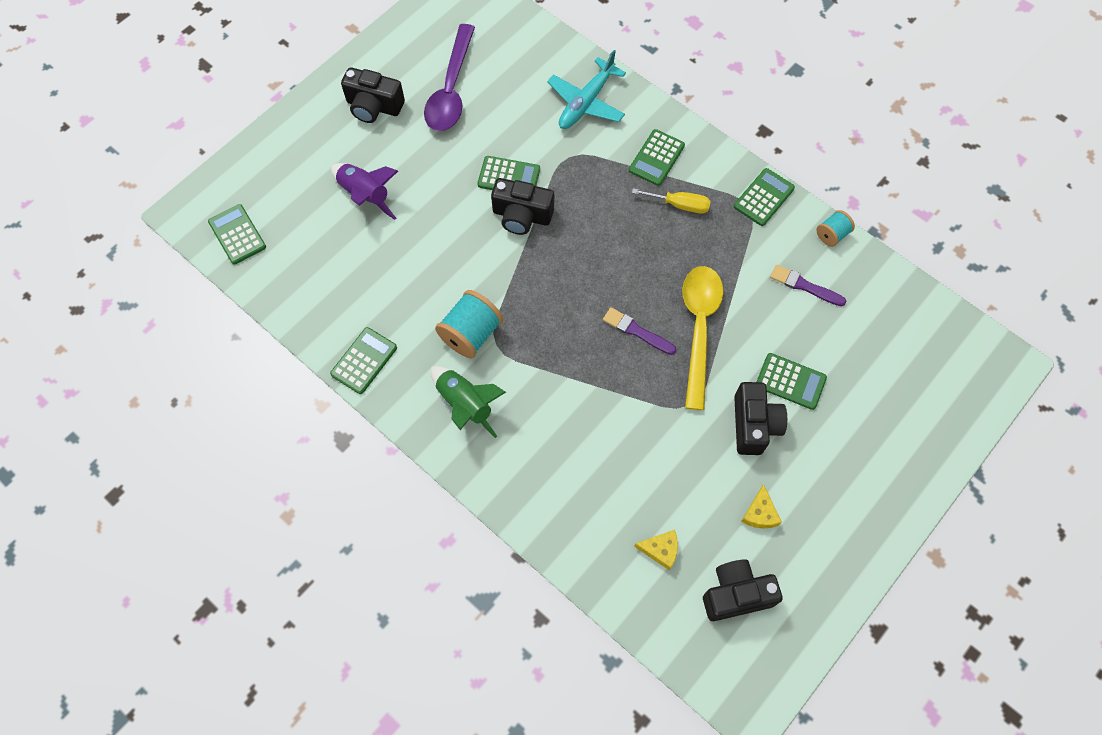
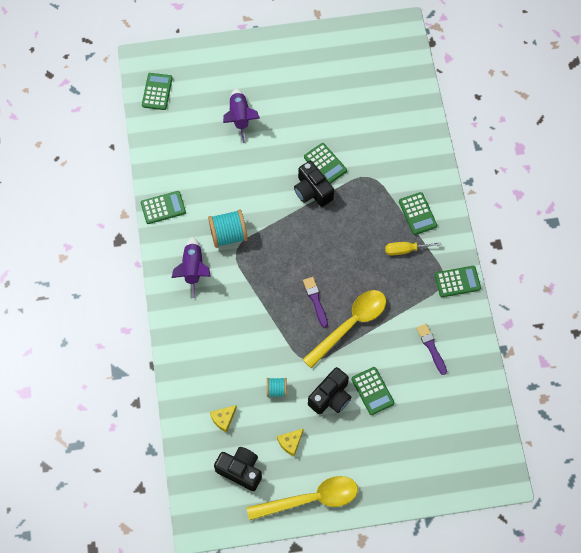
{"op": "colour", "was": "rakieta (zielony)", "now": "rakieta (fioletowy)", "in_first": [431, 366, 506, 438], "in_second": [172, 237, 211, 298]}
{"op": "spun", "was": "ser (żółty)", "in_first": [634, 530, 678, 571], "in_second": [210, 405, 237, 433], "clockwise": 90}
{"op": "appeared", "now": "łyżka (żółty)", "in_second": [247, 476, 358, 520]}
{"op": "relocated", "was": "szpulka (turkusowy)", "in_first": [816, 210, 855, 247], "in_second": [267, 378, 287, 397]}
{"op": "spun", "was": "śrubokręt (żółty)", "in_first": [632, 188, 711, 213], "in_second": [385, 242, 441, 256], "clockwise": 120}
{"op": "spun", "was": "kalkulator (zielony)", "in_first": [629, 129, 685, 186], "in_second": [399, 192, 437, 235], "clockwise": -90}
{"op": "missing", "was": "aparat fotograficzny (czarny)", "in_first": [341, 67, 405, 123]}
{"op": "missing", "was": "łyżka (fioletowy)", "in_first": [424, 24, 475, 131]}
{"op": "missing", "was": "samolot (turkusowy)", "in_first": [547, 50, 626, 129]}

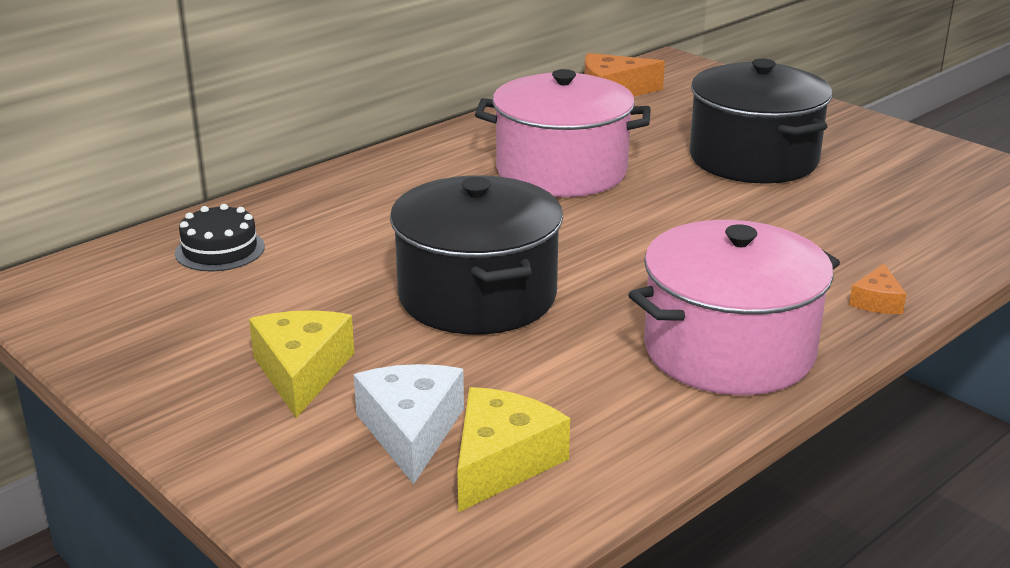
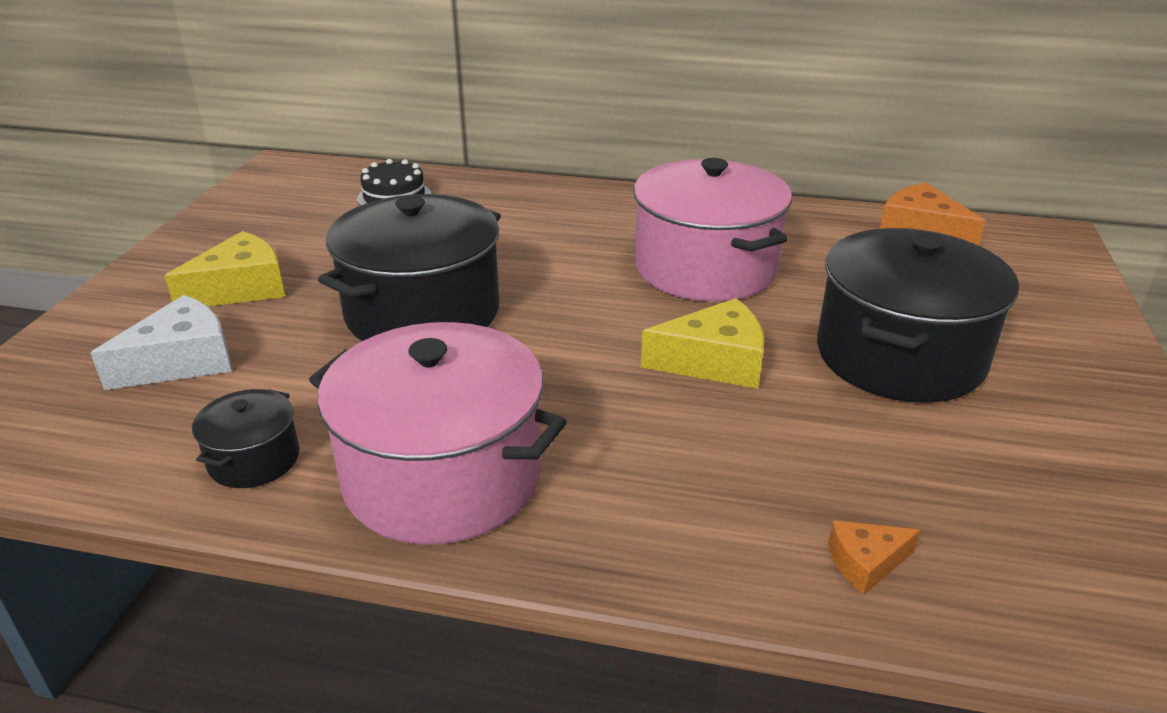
{"op": "appeared", "now": "garnek (czarny)", "in_second": [192, 389, 300, 488]}
{"op": "relocated", "was": "ser (żółty)", "in_first": [457, 387, 570, 512], "in_second": [641, 298, 764, 389]}
{"op": "relocated", "was": "ser (pomarańczowy)", "in_first": [849, 264, 906, 314], "in_second": [828, 520, 921, 595]}

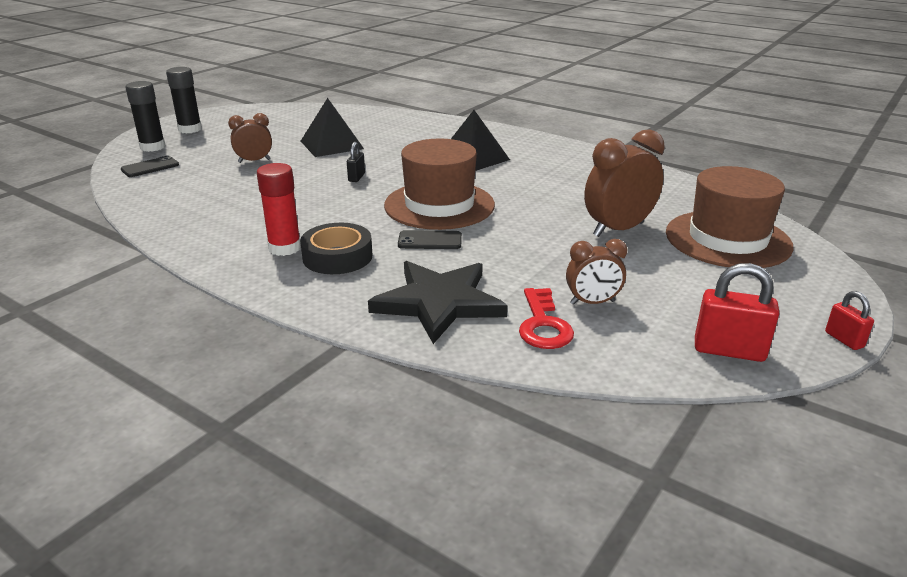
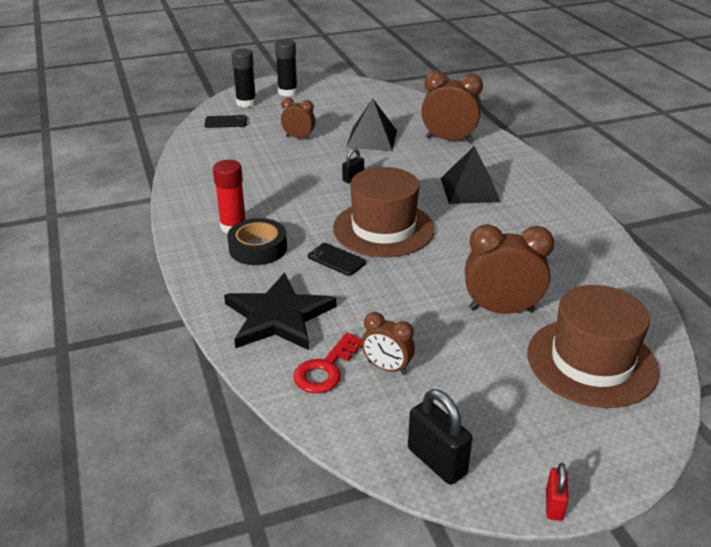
{"op": "colour", "was": "kłódka (czerwony)", "now": "kłódka (czarny)", "in_first": [695, 263, 779, 362], "in_second": [408, 389, 473, 485]}
{"op": "appeared", "now": "budzik (brązowy)", "in_second": [421, 71, 483, 142]}

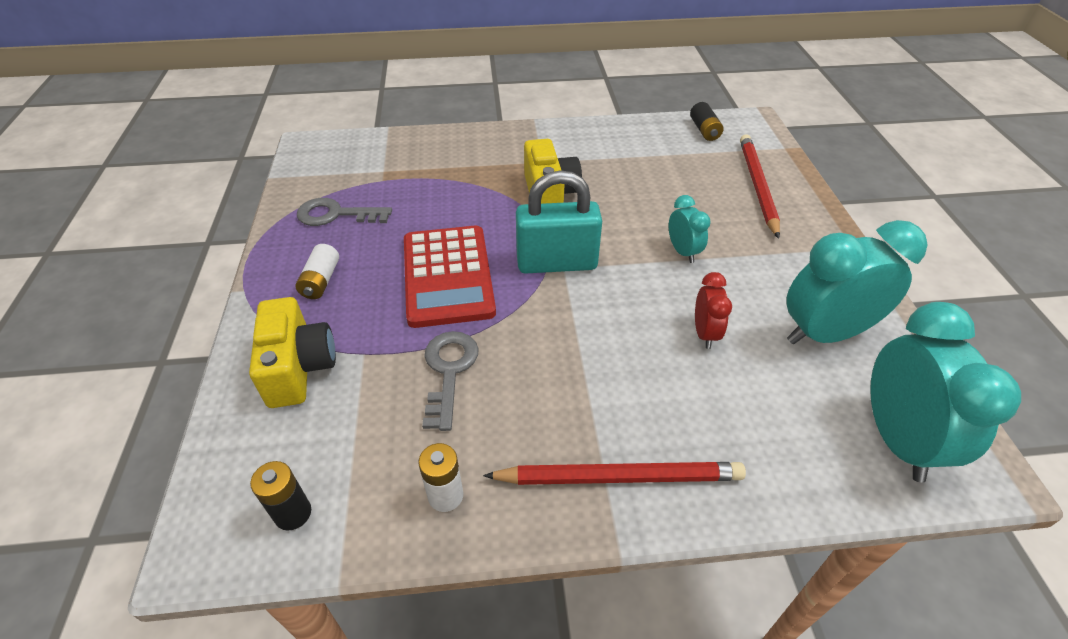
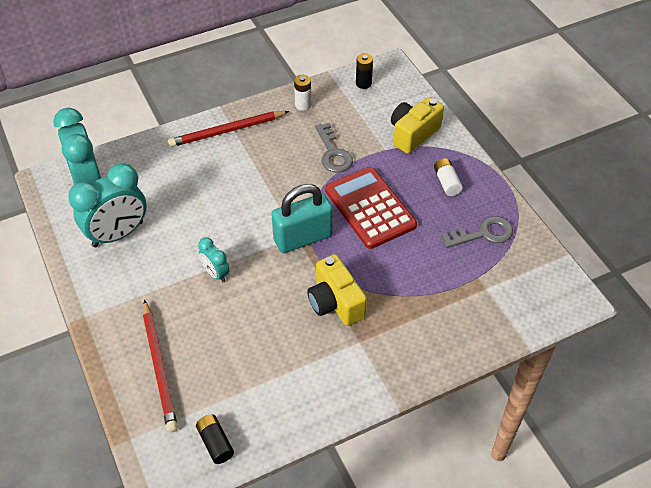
{"op": "spun", "was": "aparat fotograficzny (żółty)", "in_first": [249, 297, 336, 408], "in_second": [391, 97, 444, 154], "clockwise": 75}
{"op": "missing", "was": "budzik (czerwony)", "in_first": [695, 272, 732, 349]}

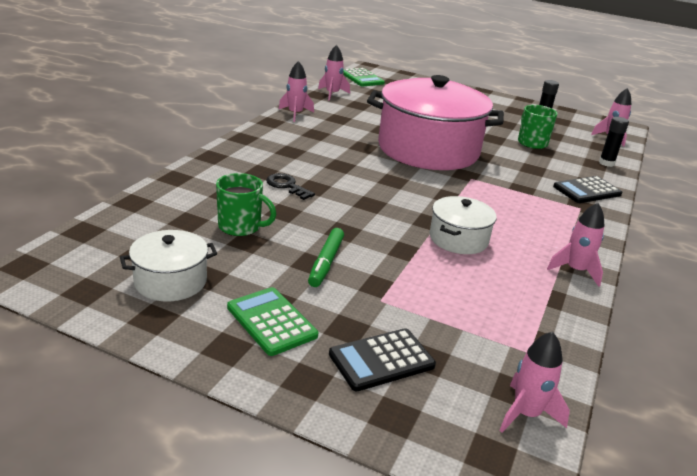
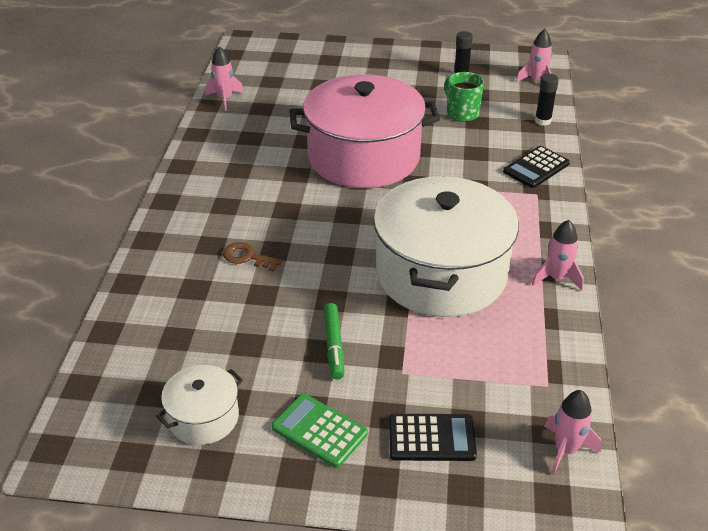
{"op": "colour", "was": "klucz (czarny)", "now": "klucz (brązowy)", "in_first": [266, 173, 315, 200], "in_second": [223, 242, 282, 272]}
{"op": "size", "was": "garnek (biały)", "in_first": [430, 196, 497, 254], "in_second": [373, 176, 519, 317], "ratio": 2.19}
{"op": "spun", "was": "kalkulator (czarny)", "in_first": [329, 328, 436, 391], "in_second": [389, 414, 477, 461], "clockwise": -135}
{"op": "missing", "was": "kubek (zielony)", "in_first": [216, 173, 276, 236]}
{"op": "missing", "was": "rakieta (różowy)", "in_first": [279, 61, 314, 122]}
{"op": "missing", "was": "kalkulator (zielony)", "in_first": [343, 68, 385, 86]}

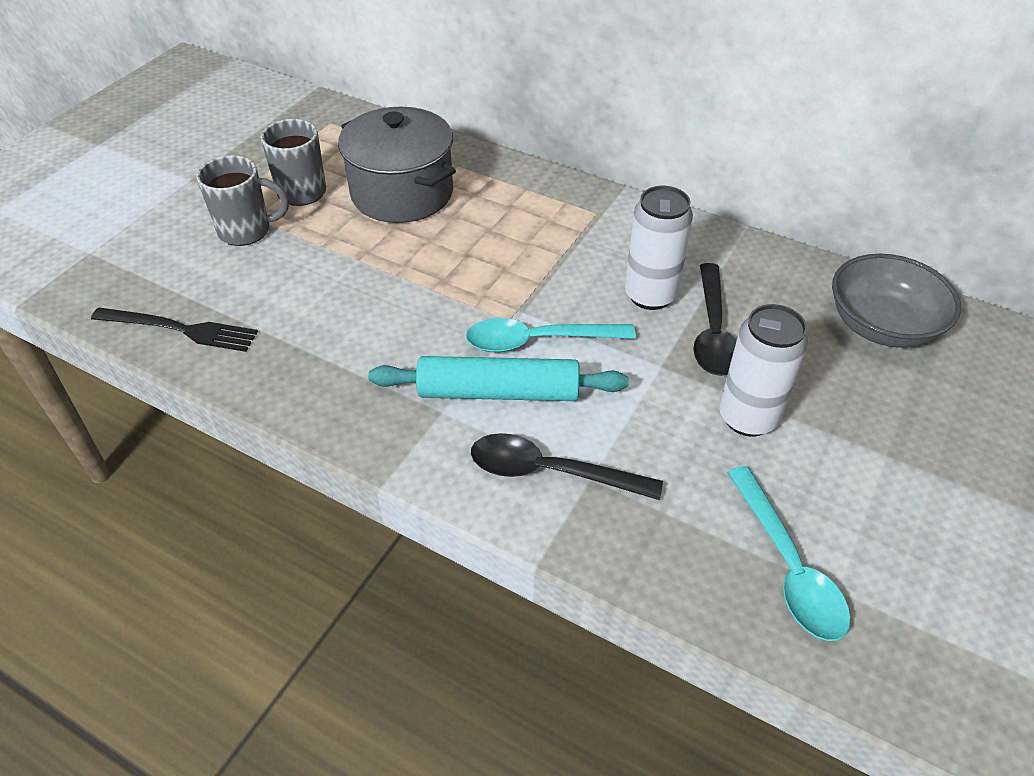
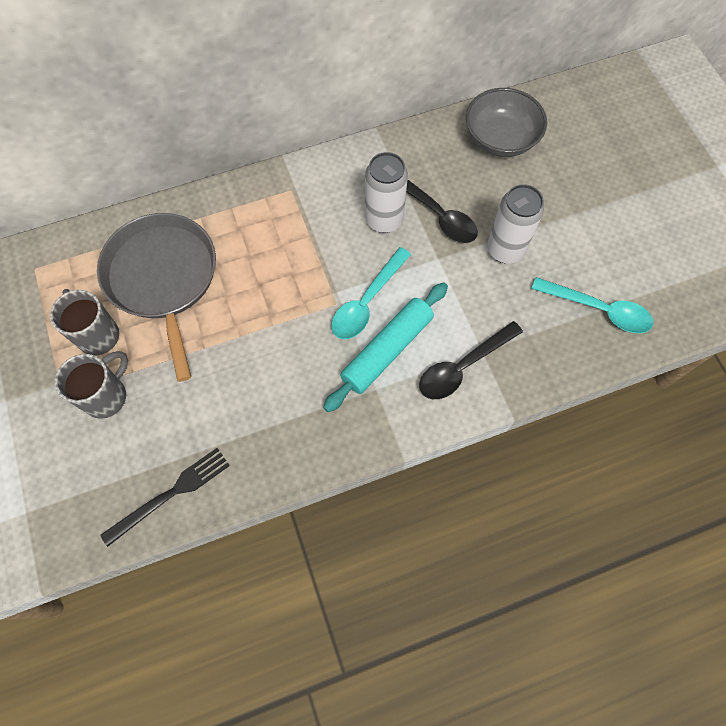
{"op": "exchanged", "was": "garnek (szary)", "now": "patelnia (szary)", "in_first": [338, 107, 456, 223], "in_second": [97, 213, 216, 382]}

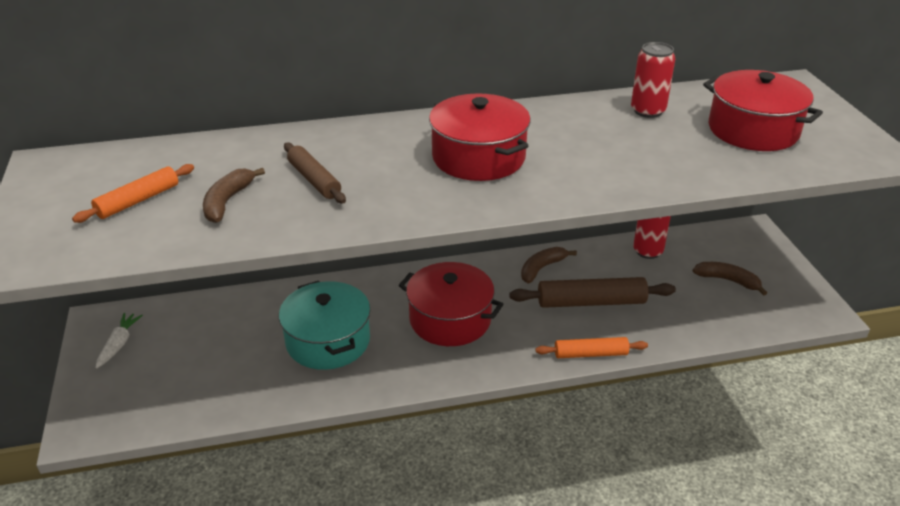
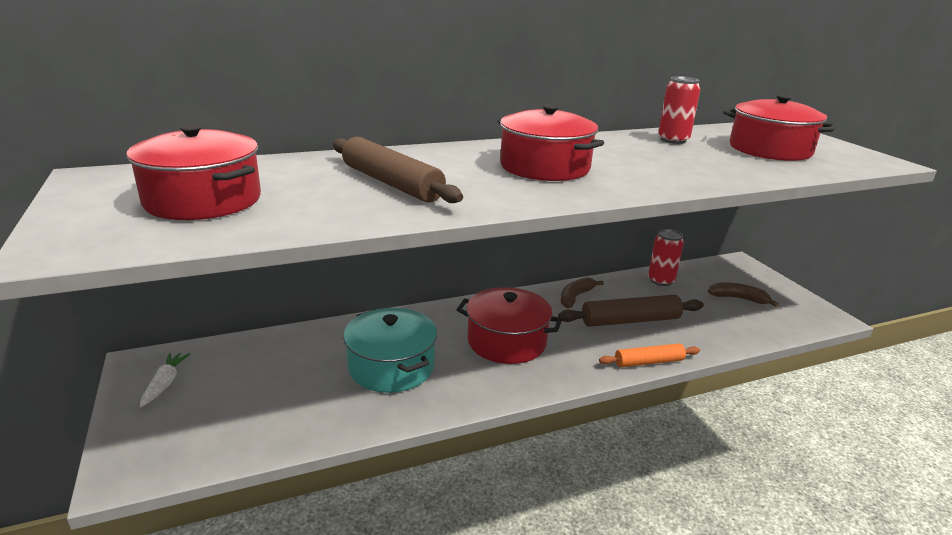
{"op": "exchanged", "was": "wałek do ciasta (pomarańczowy)", "now": "garnek (czerwony)", "in_first": [72, 164, 194, 223], "in_second": [127, 124, 261, 220]}
{"op": "size", "was": "wałek do ciasta (brązowy)", "in_first": [284, 142, 346, 203], "in_second": [333, 137, 463, 203], "ratio": 1.58}
{"op": "missing", "was": "banan (brązowy)", "in_first": [203, 168, 265, 223]}

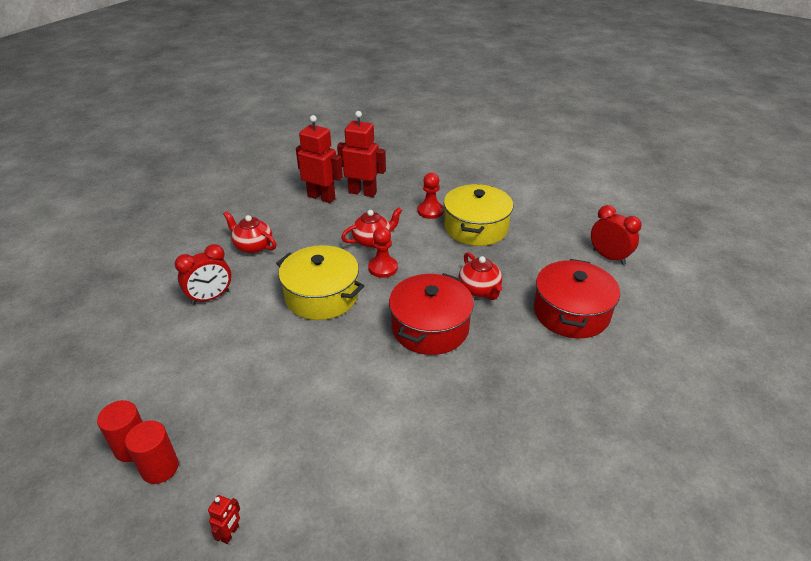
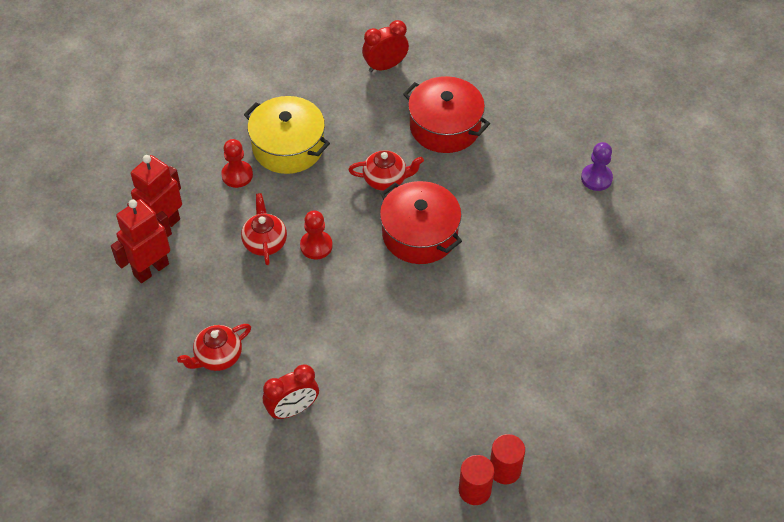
{"op": "spun", "was": "budzik (czerwony)", "in_first": [175, 244, 231, 305], "in_second": [263, 364, 319, 419], "clockwise": 75}
{"op": "appeared", "now": "pionek (fioletowy)", "in_second": [581, 142, 613, 191]}
{"op": "missing", "was": "robot (czerwony)", "in_first": [208, 495, 240, 544]}
{"op": "missing", "was": "garnek (żółty)", "in_first": [276, 245, 364, 320]}

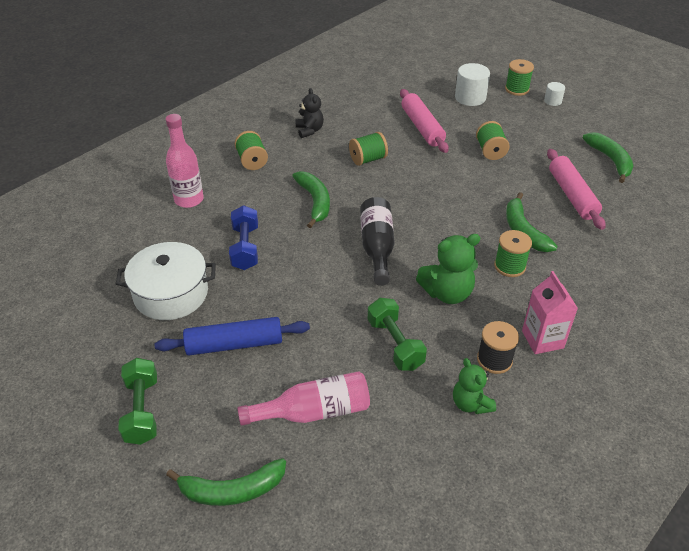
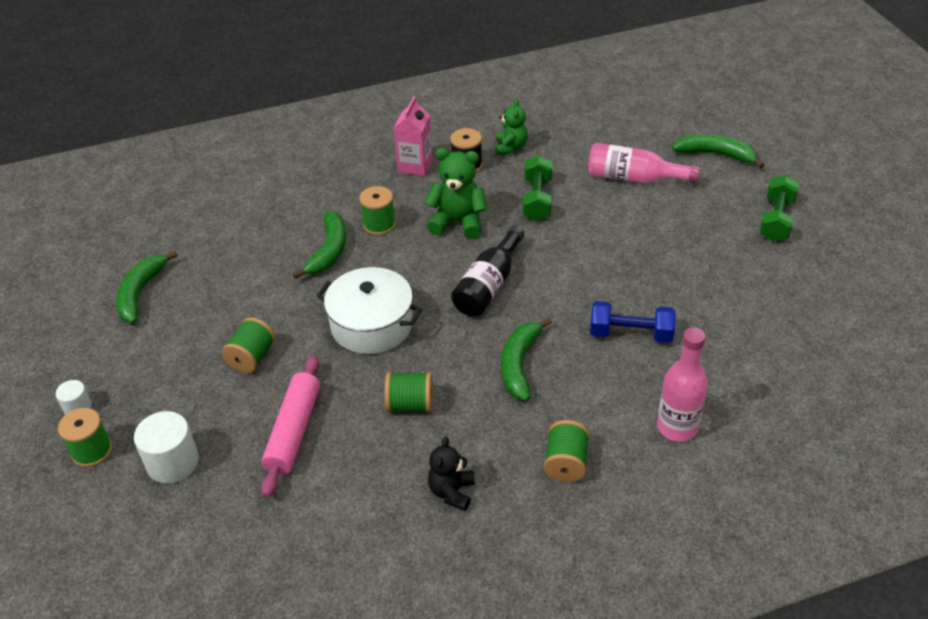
{"op": "relocated", "was": "garnek (biały)", "in_first": [116, 242, 216, 320], "in_second": [316, 267, 422, 354]}
{"op": "spun", "was": "hantel (niebieski)", "in_first": [229, 205, 258, 270], "in_second": [590, 301, 676, 343], "clockwise": 75}
{"op": "missing", "was": "wałek do ciasta (niebieski)", "in_first": [155, 317, 310, 355]}
{"op": "missing", "was": "wałek do ciasta (różowy)", "in_first": [547, 149, 606, 230]}

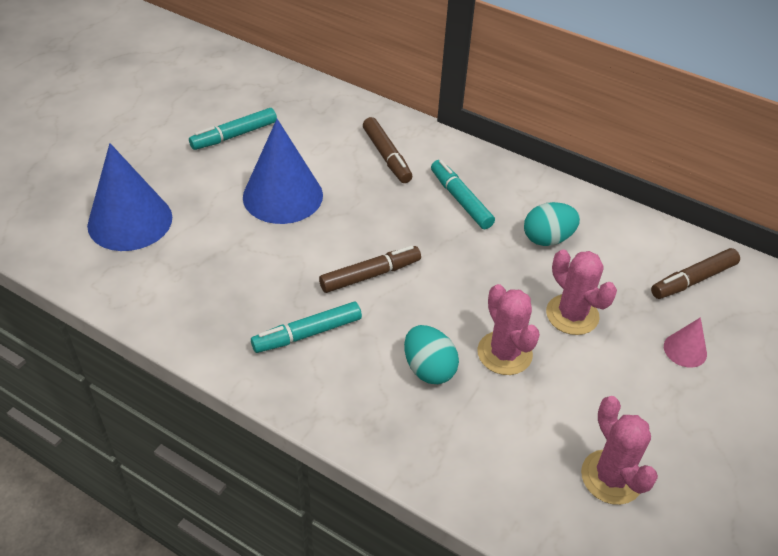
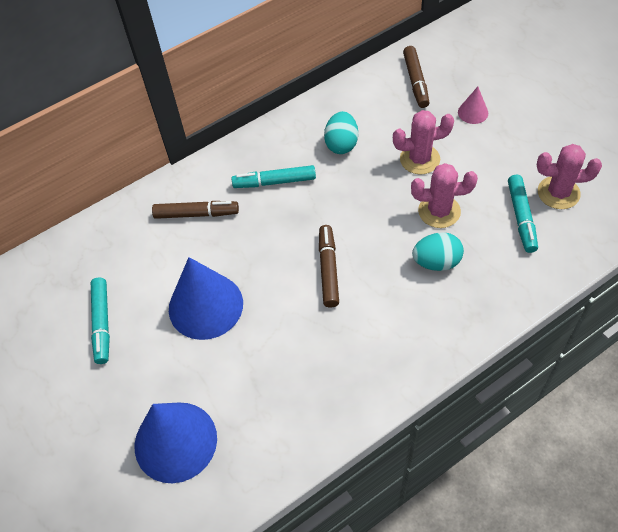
{"op": "relocated", "was": "flamaster (turkusowy)", "in_first": [251, 301, 362, 353], "in_second": [508, 175, 538, 253]}

